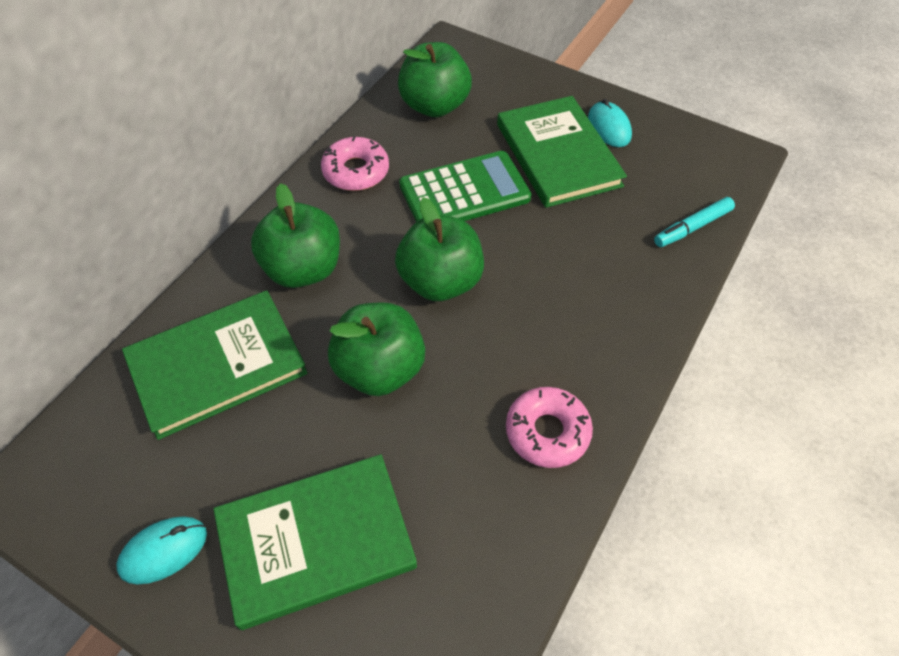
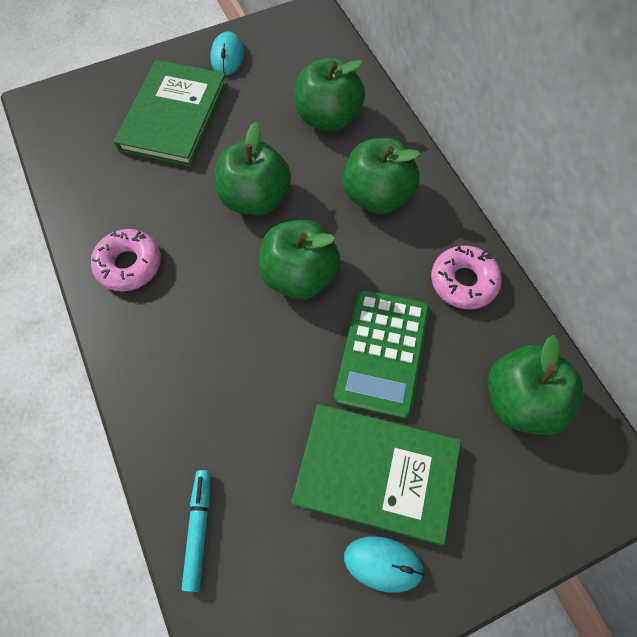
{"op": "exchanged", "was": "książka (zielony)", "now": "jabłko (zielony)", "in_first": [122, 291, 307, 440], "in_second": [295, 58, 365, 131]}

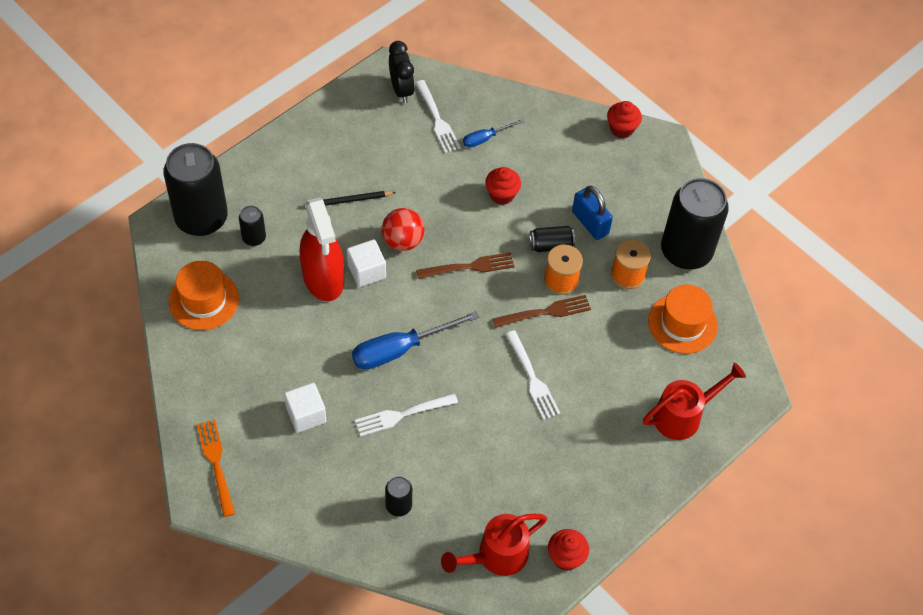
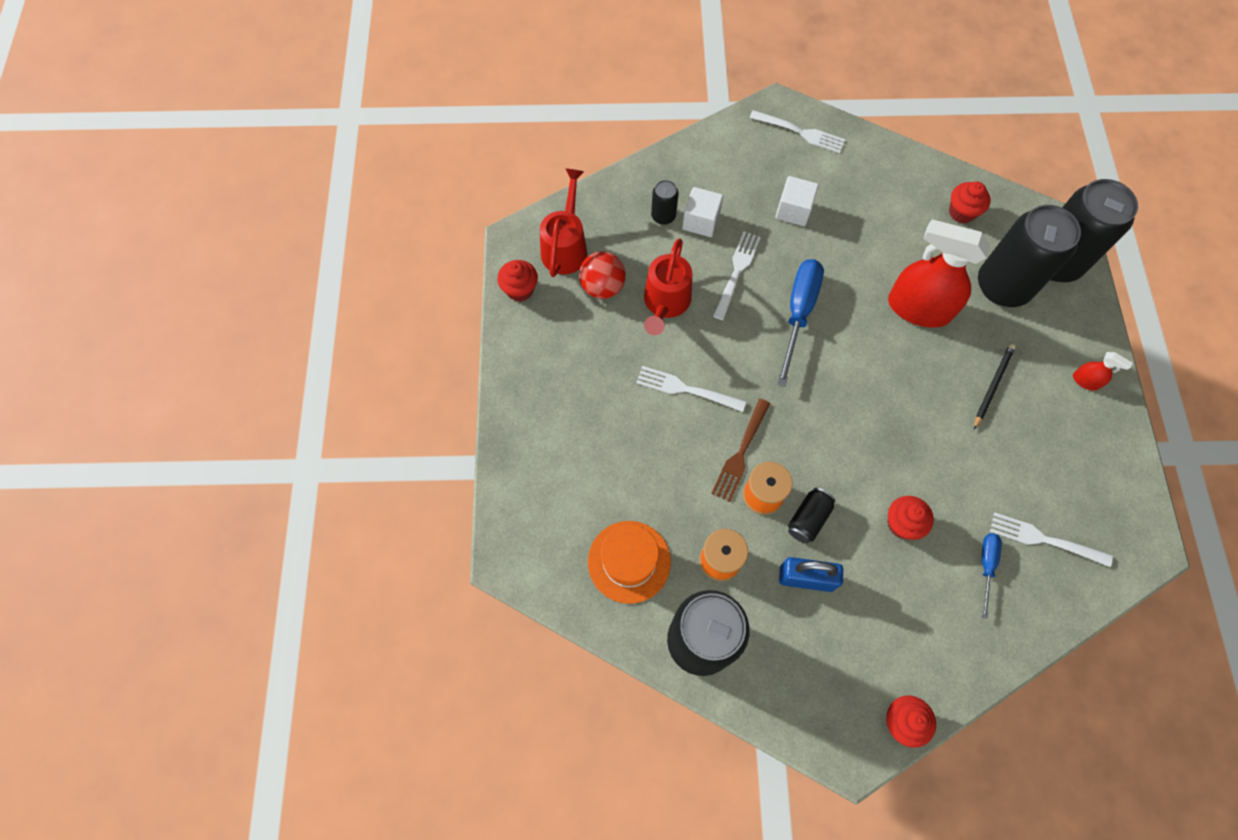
{"op": "relocated", "was": "piłka (czerwony)", "in_first": [382, 208, 425, 251], "in_second": [579, 251, 626, 299]}
{"op": "relocated", "was": "konewka (czerwony)", "in_first": [643, 362, 746, 440], "in_second": [644, 238, 692, 335]}
{"op": "relocated", "was": "sześcian (biały)", "in_first": [347, 239, 386, 287], "in_second": [682, 187, 723, 237]}
{"op": "colour", "was": "widelec (pomarańczowy)", "now": "widelec (biały)", "in_first": [197, 420, 235, 517], "in_second": [750, 110, 845, 153]}
{"op": "exchanged", "was": "kapelusz (pomarańczowy)", "now": "muffinka (czerwony)", "in_first": [169, 261, 239, 330], "in_second": [949, 182, 991, 223]}
{"op": "size", "was": "puszka (czarny)", "in_first": [239, 206, 266, 246], "in_second": [978, 205, 1081, 307], "ratio": 2.24}
{"op": "appeared", "now": "spryskiwacz (czerwony)", "in_second": [1073, 352, 1133, 391]}
{"op": "missing", "was": "budzik (czarny)", "in_first": [389, 41, 415, 103]}
{"op": "missing", "was": "widelec (brązowy)", "in_first": [416, 252, 515, 279]}

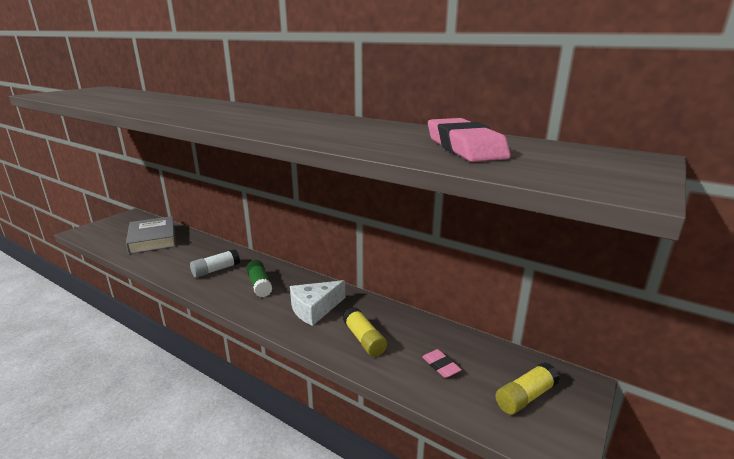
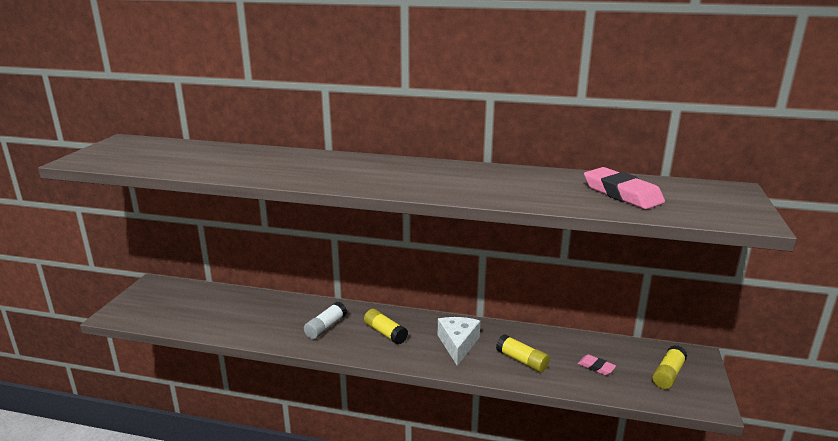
{"op": "colour", "was": "klej w sztyfcie (zielony)", "now": "klej w sztyfcie (żółty)", "in_first": [246, 260, 272, 297], "in_second": [364, 309, 408, 344]}
{"op": "spun", "was": "ser (biały)", "in_first": [290, 280, 345, 326], "in_second": [438, 317, 481, 366], "clockwise": 150}
{"op": "missing", "was": "książka (szary)", "in_first": [126, 216, 176, 254]}

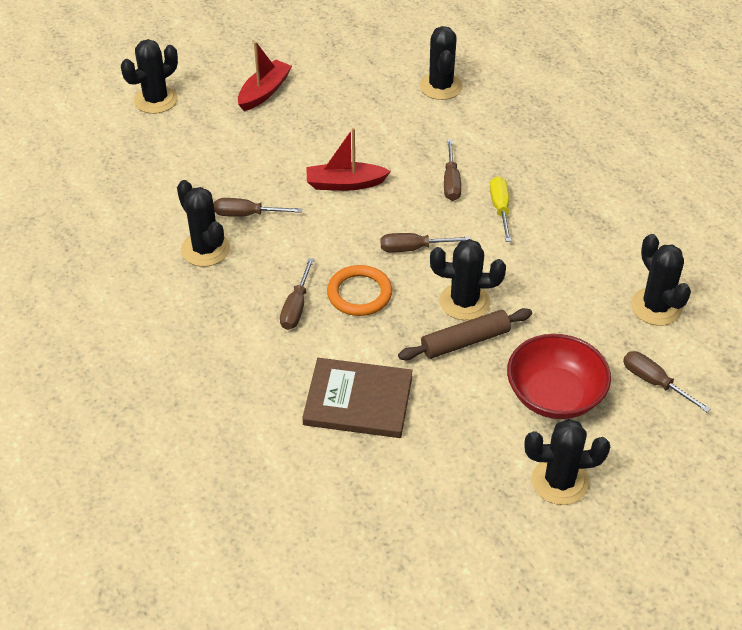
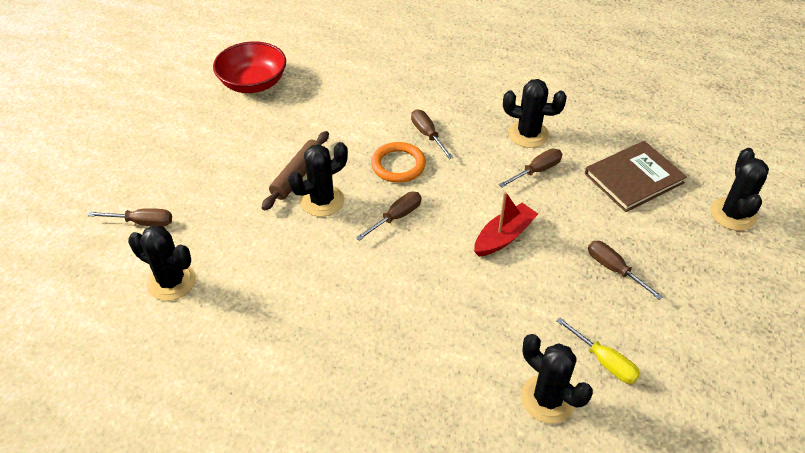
{"op": "relocated", "was": "miska (czerwony)", "in_first": [507, 334, 611, 419], "in_second": [213, 41, 286, 93]}
{"op": "relocated", "was": "śrubokręt (żółty)", "in_first": [490, 176, 511, 242], "in_second": [556, 317, 640, 384]}
{"op": "relocated", "was": "książka (brązowy)", "in_first": [302, 358, 413, 438], "in_second": [585, 141, 687, 212]}
{"op": "relocated", "was": "śrubokręt (brązowy)", "in_first": [444, 139, 461, 201], "in_second": [588, 241, 663, 300]}
{"op": "missing", "was": "łódka (czerwony)", "in_first": [238, 41, 292, 111]}
{"op": "missing", "was": "kaktus (czarny)", "in_first": [524, 419, 610, 505]}

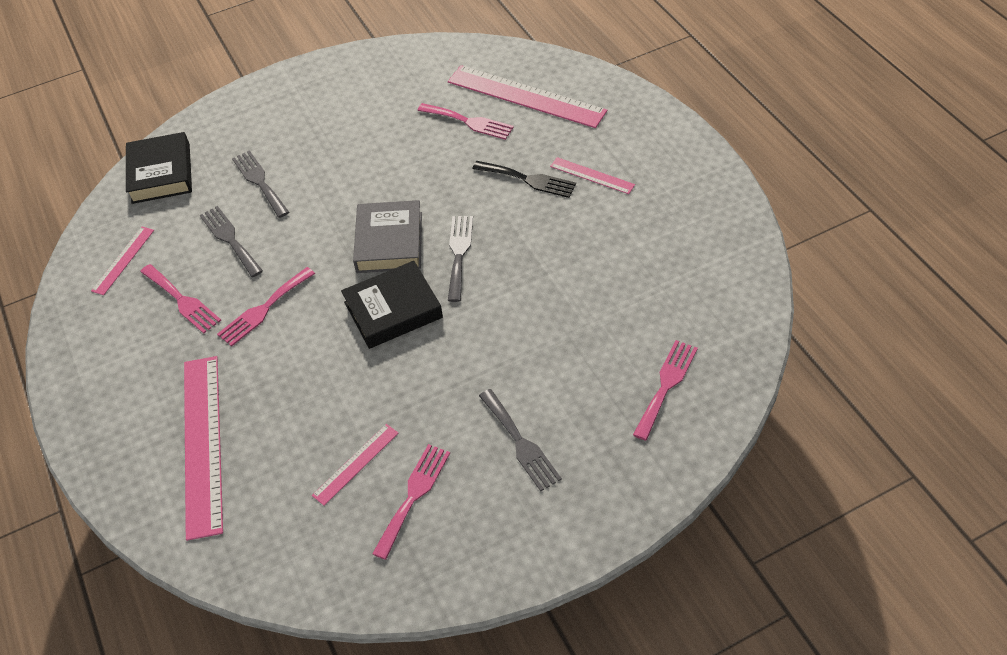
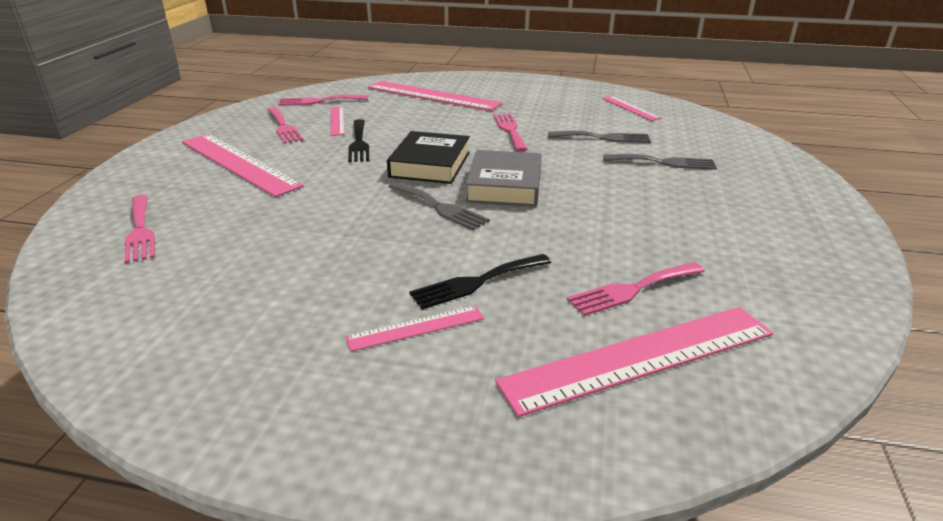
{"op": "exchanged", "was": "widelec (szary)", "now": "linijka (różowy)", "in_first": [479, 389, 562, 492], "in_second": [182, 134, 304, 197]}
{"op": "relocated", "was": "widelec (różowy)", "in_first": [140, 264, 221, 334], "in_second": [278, 95, 368, 106]}
{"op": "appeared", "now": "widelec (czarny)", "in_second": [348, 119, 369, 162]}
{"op": "spun", "was": "książka (szary)", "in_first": [353, 200, 422, 273], "in_second": [466, 150, 542, 207], "clockwise": 60}
{"op": "missing", "was": "książka (czarny)", "in_first": [126, 132, 192, 204]}

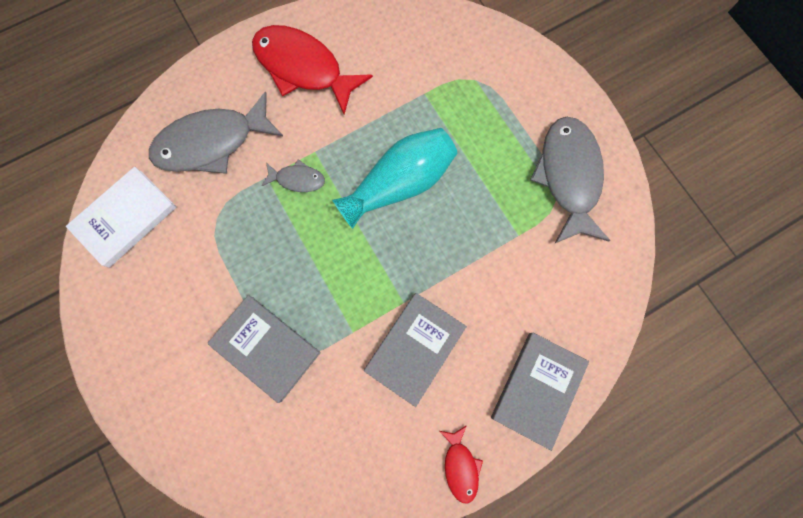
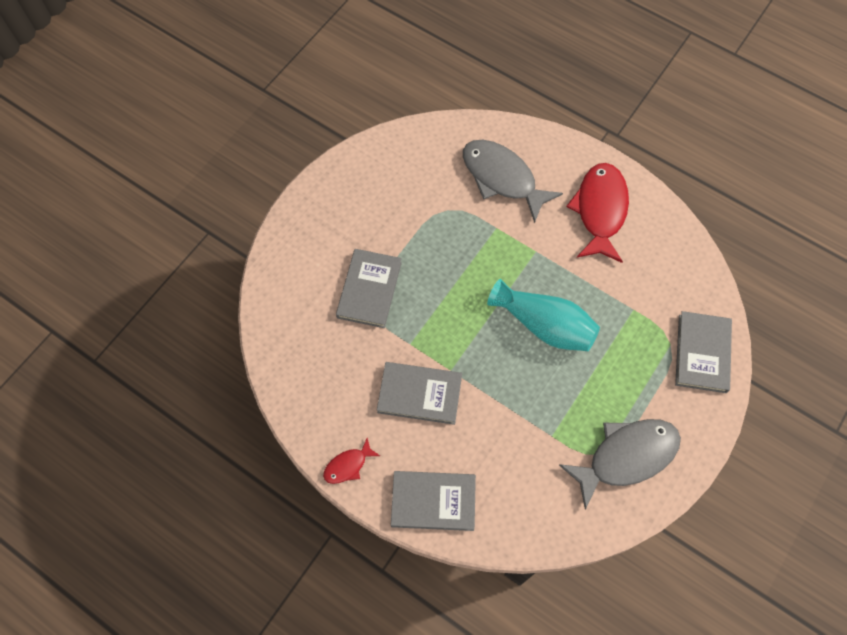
{"op": "appeared", "now": "książka (szary)", "in_second": [675, 311, 732, 393]}
{"op": "missing", "was": "książka (biały)", "in_first": [66, 166, 176, 268]}
{"op": "missing", "was": "ryba (szary)", "in_first": [261, 159, 325, 192]}

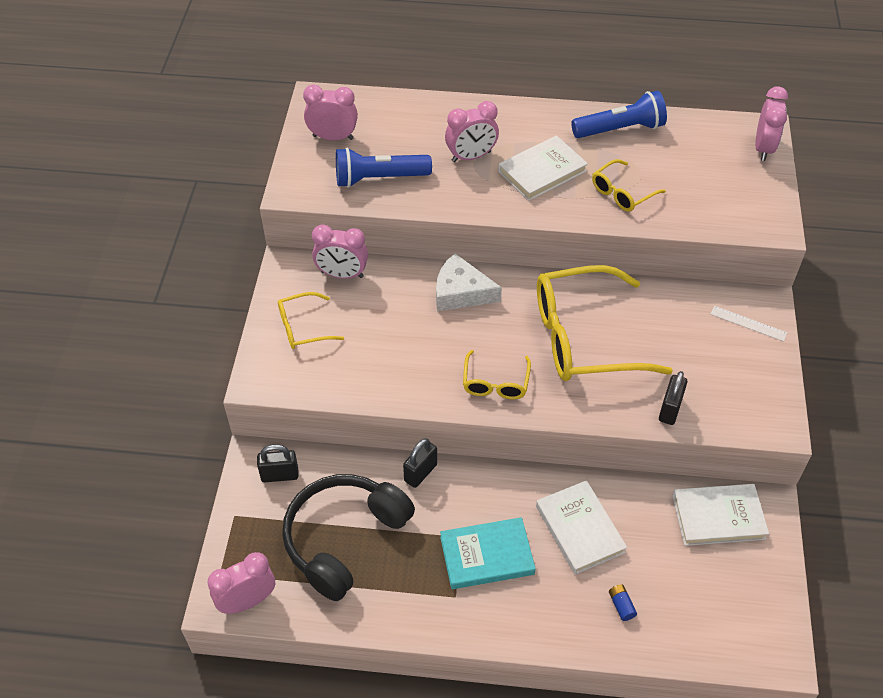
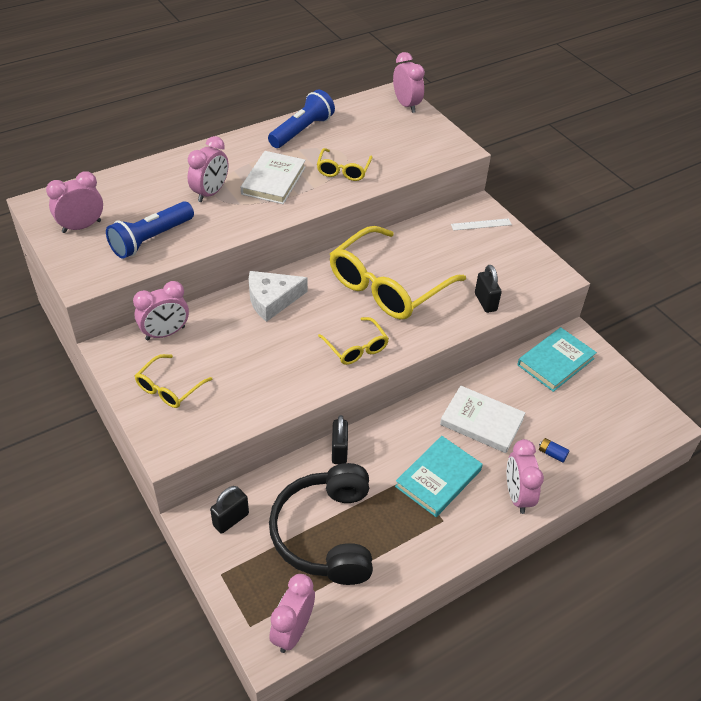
{"op": "appeared", "now": "budzik (różowy)", "in_second": [507, 439, 544, 514]}
{"op": "colour", "was": "książka (biały)", "now": "książka (turkusowy)", "in_first": [672, 484, 769, 546], "in_second": [517, 327, 597, 392]}

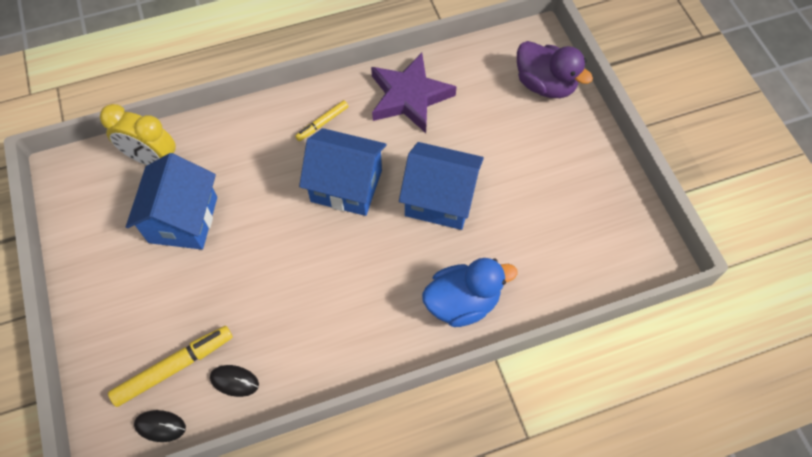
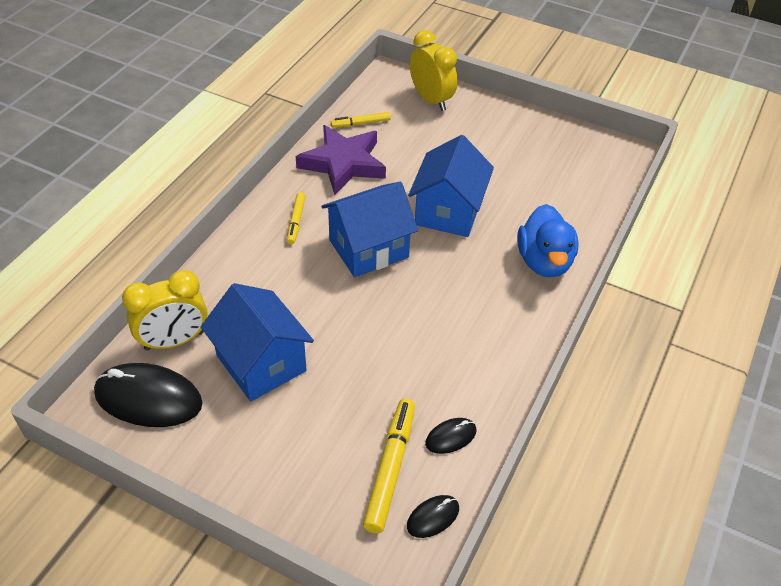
{"op": "appeared", "now": "myszka (czarny)", "in_second": [94, 363, 203, 427]}
{"op": "appeared", "now": "flamaster (żółty)", "in_second": [331, 112, 391, 128]}
{"op": "spun", "was": "domek (niebieski)", "in_first": [399, 142, 484, 230], "in_second": [408, 135, 494, 237], "clockwise": -45}
{"op": "exchanged", "was": "kaczka (fioletowy)", "now": "budzik (żółty)", "in_first": [517, 41, 593, 98], "in_second": [410, 30, 457, 111]}
{"op": "spun", "was": "kaczka (niebieski)", "in_first": [422, 258, 517, 327], "in_second": [517, 204, 579, 277], "clockwise": 150}

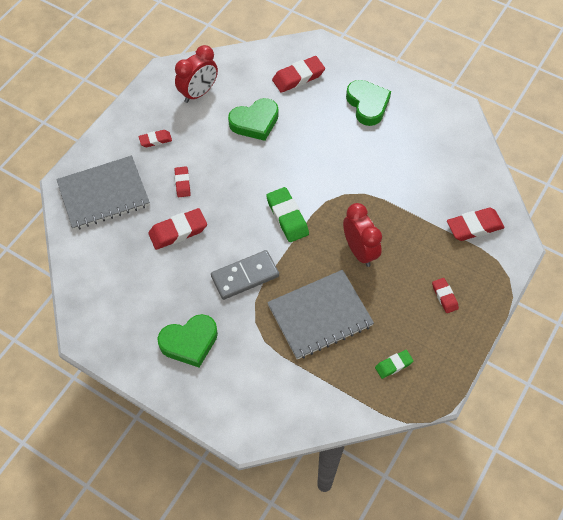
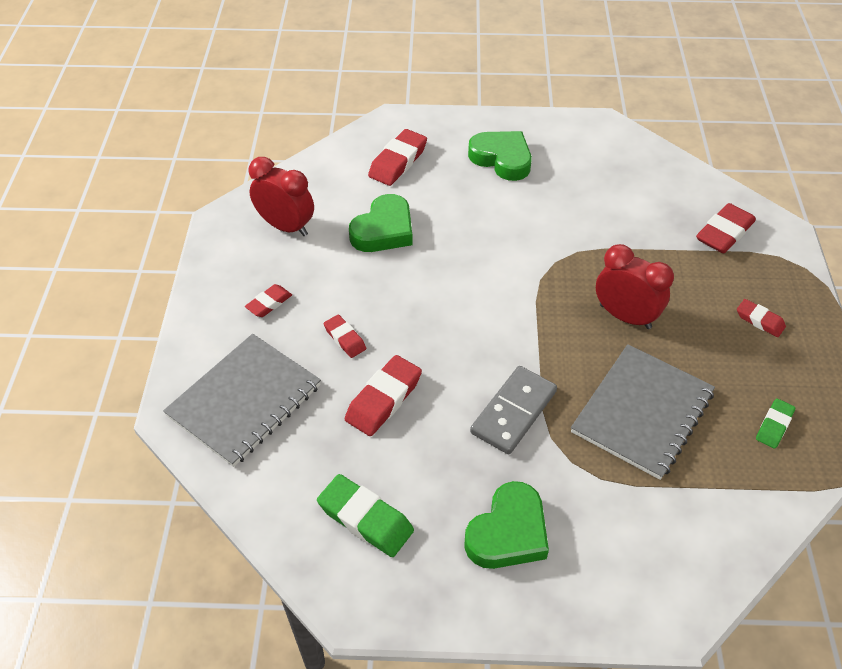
{"op": "spun", "was": "budzik (czerwony)", "in_first": [175, 45, 218, 103], "in_second": [249, 157, 314, 236], "clockwise": -75}
{"op": "relocated", "was": "gumka do mazania (zielony)", "in_first": [266, 187, 309, 242], "in_second": [317, 474, 414, 557]}

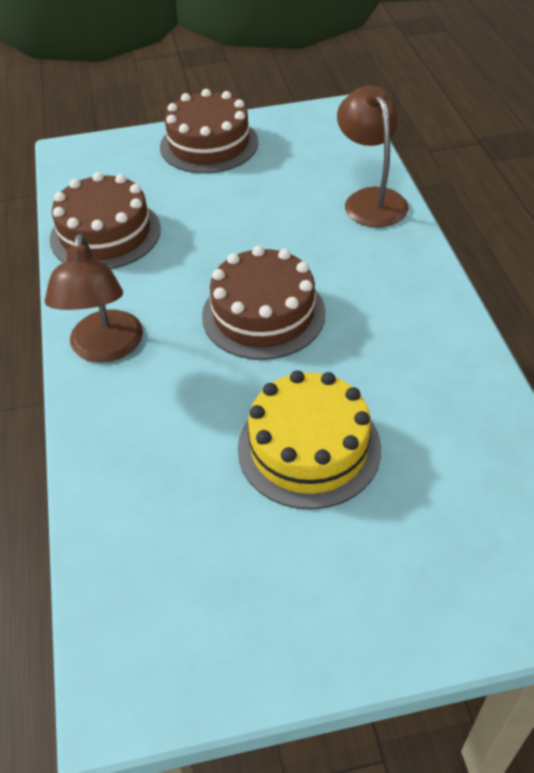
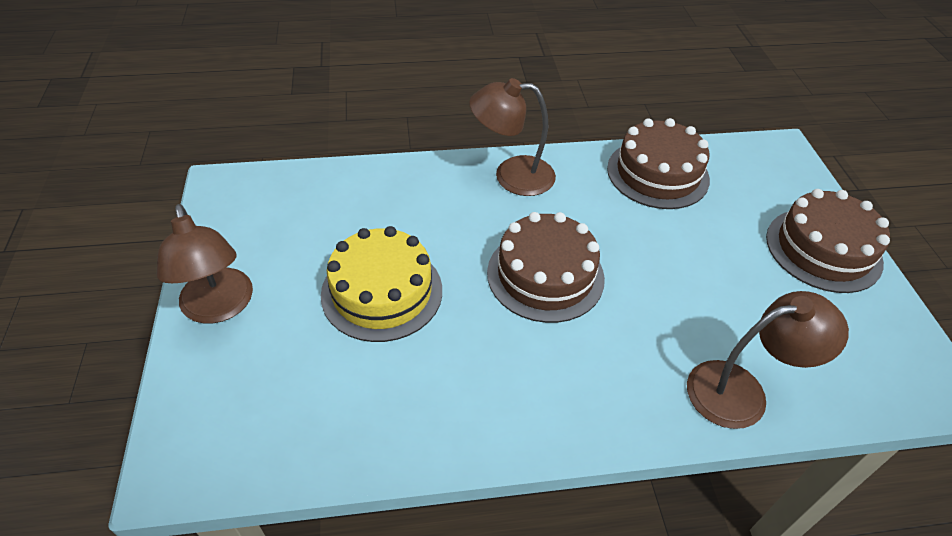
{"op": "appeared", "now": "lampka (brązowy)", "in_second": [156, 204, 253, 323]}

